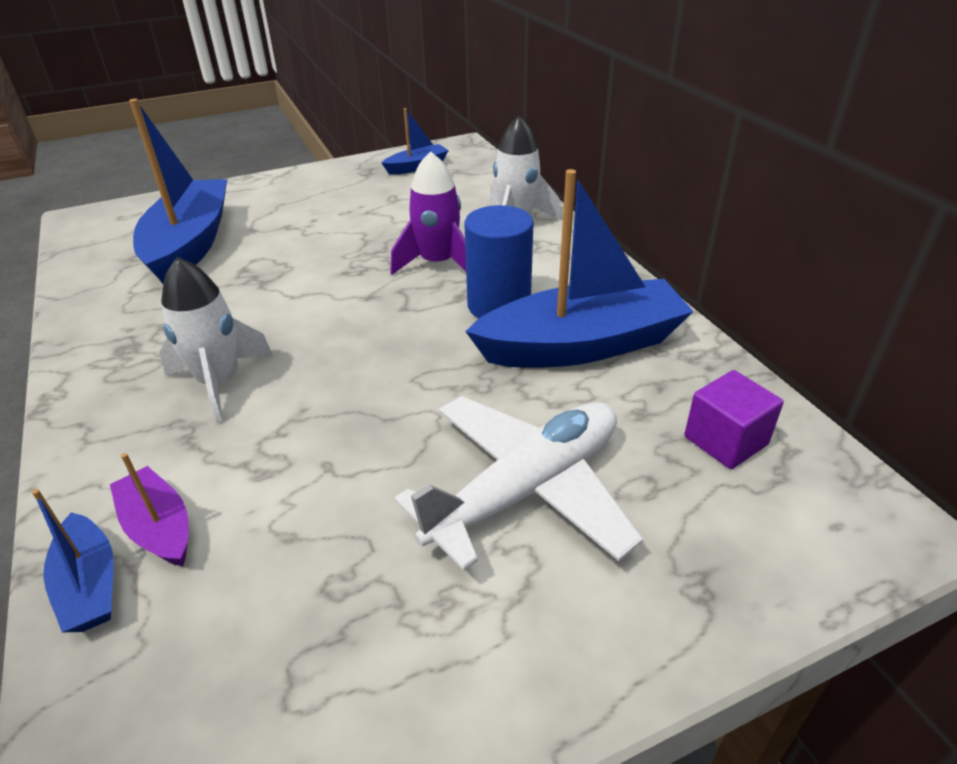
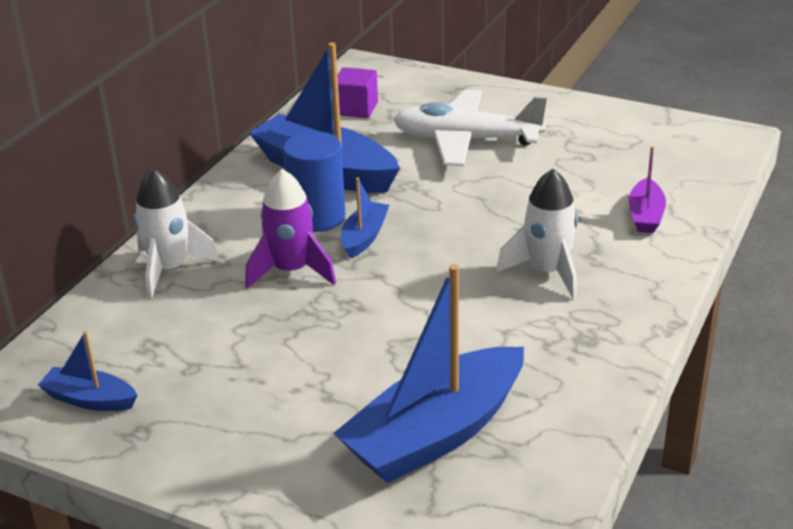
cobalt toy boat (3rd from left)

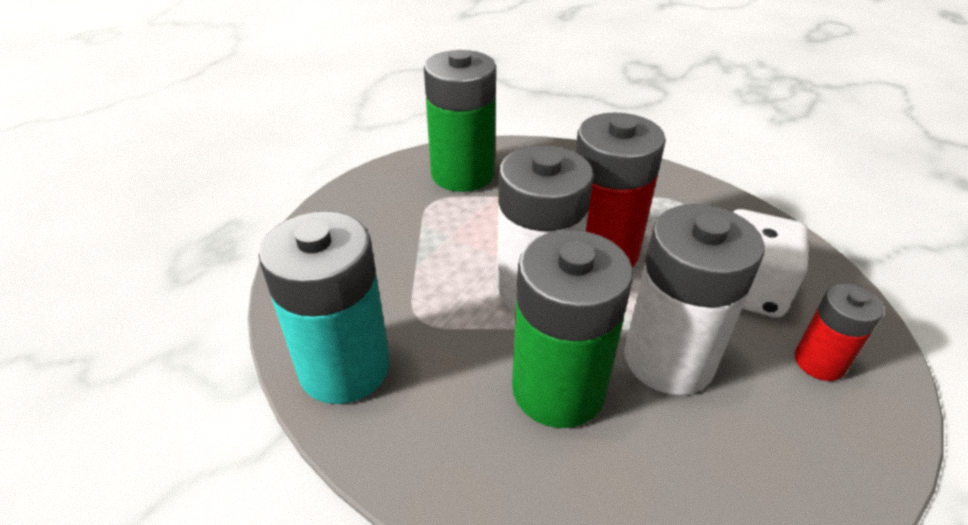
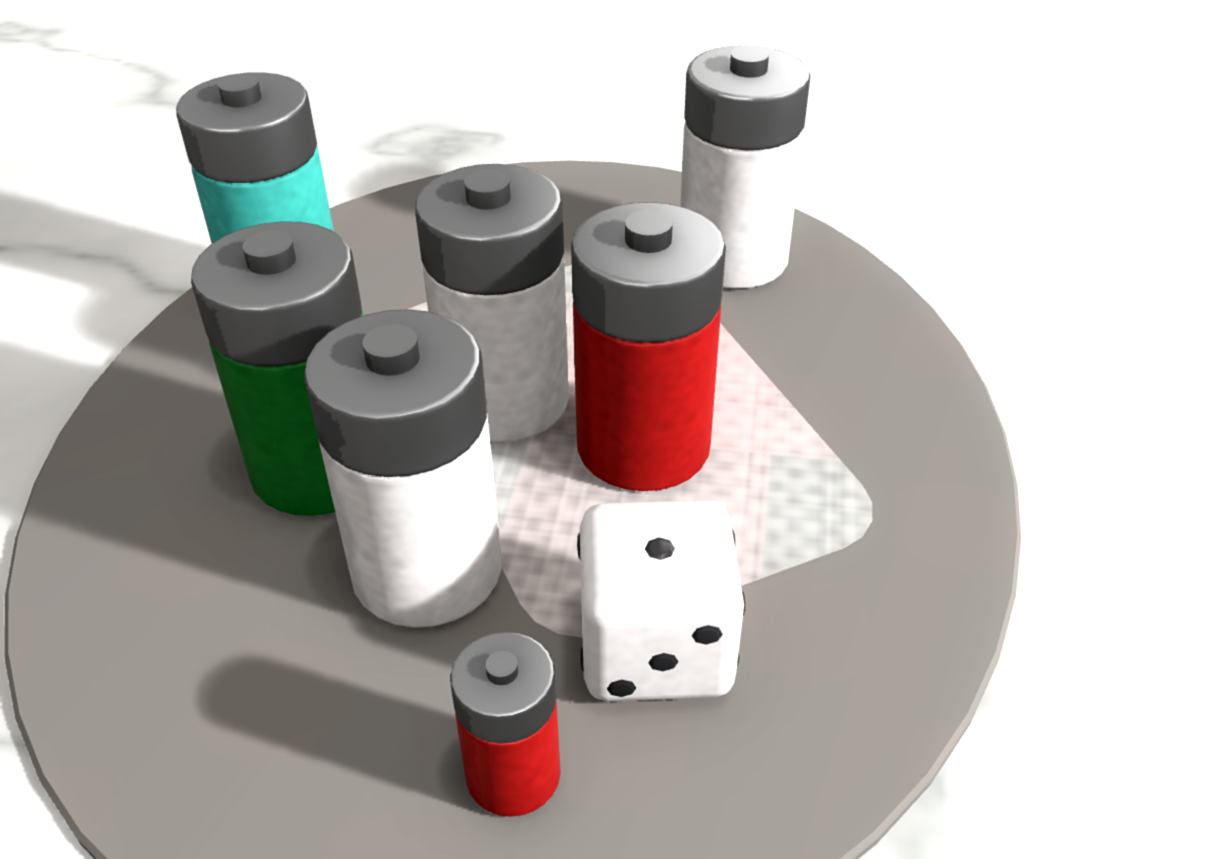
white AA battery (3rd from left)

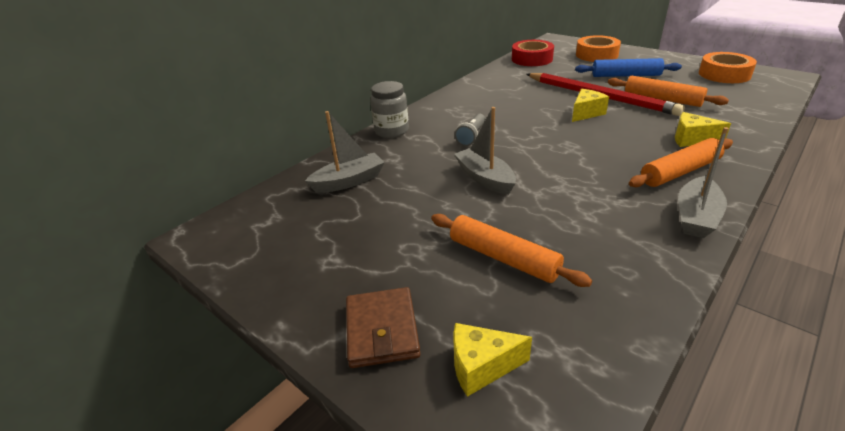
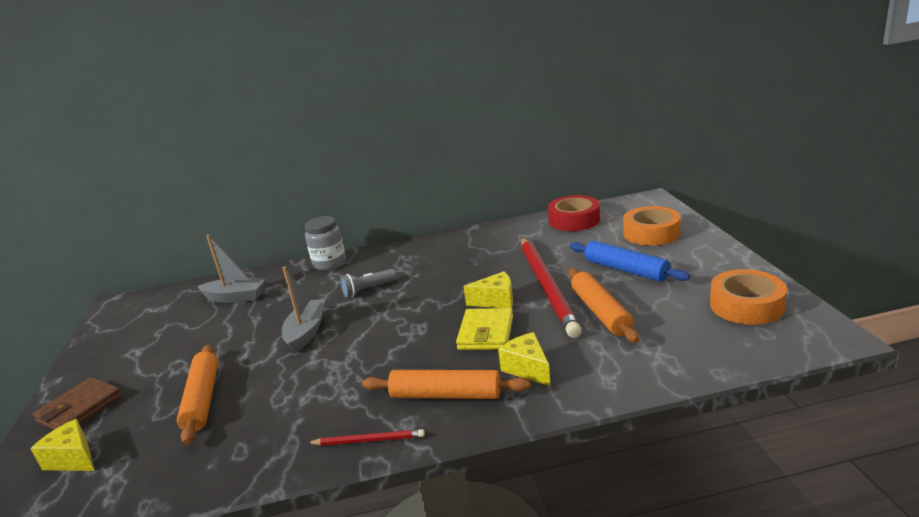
red pencil (1st from left)
golden card wallet

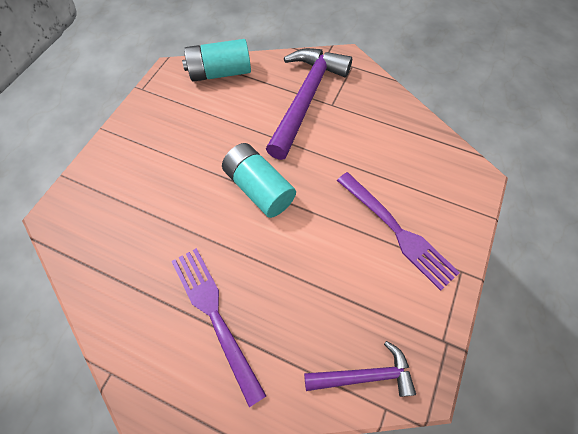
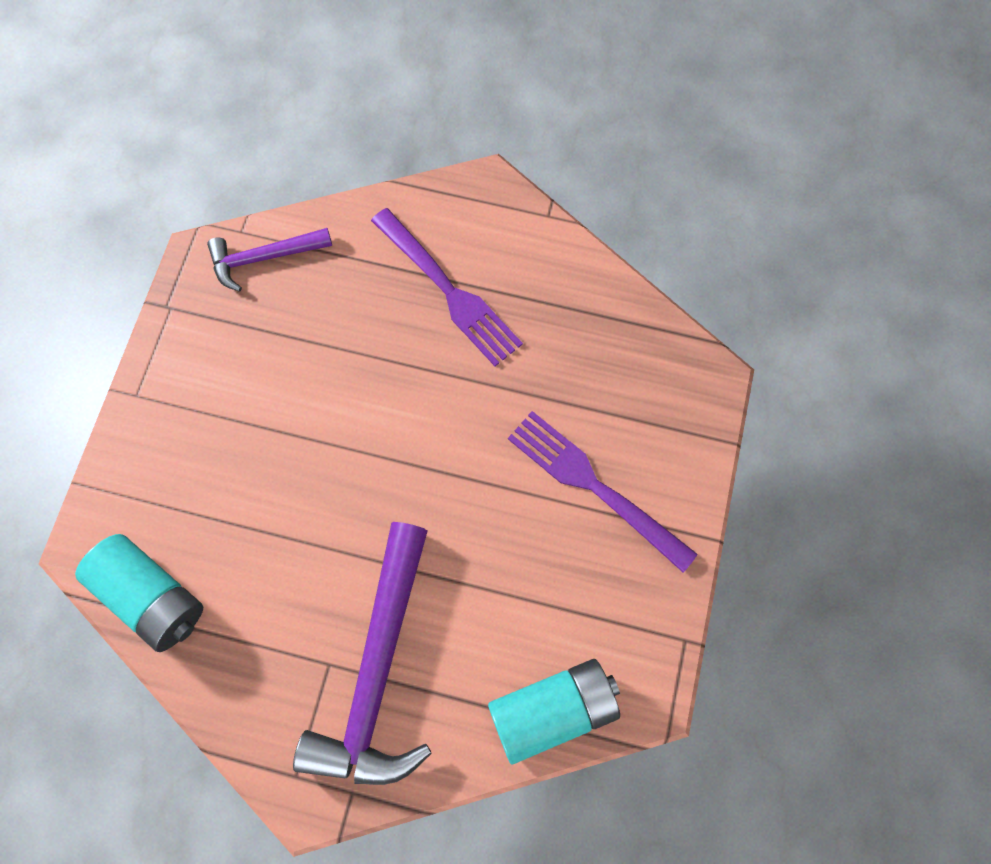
turquoise AA battery (1st from left)
royal purple table fork (2nd from left)

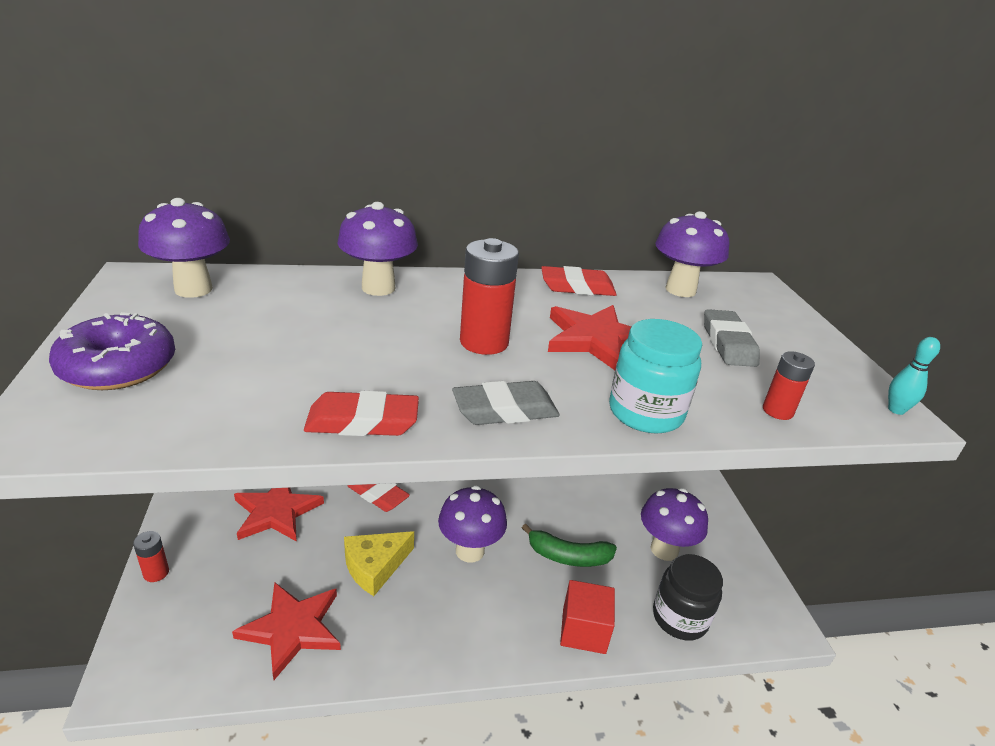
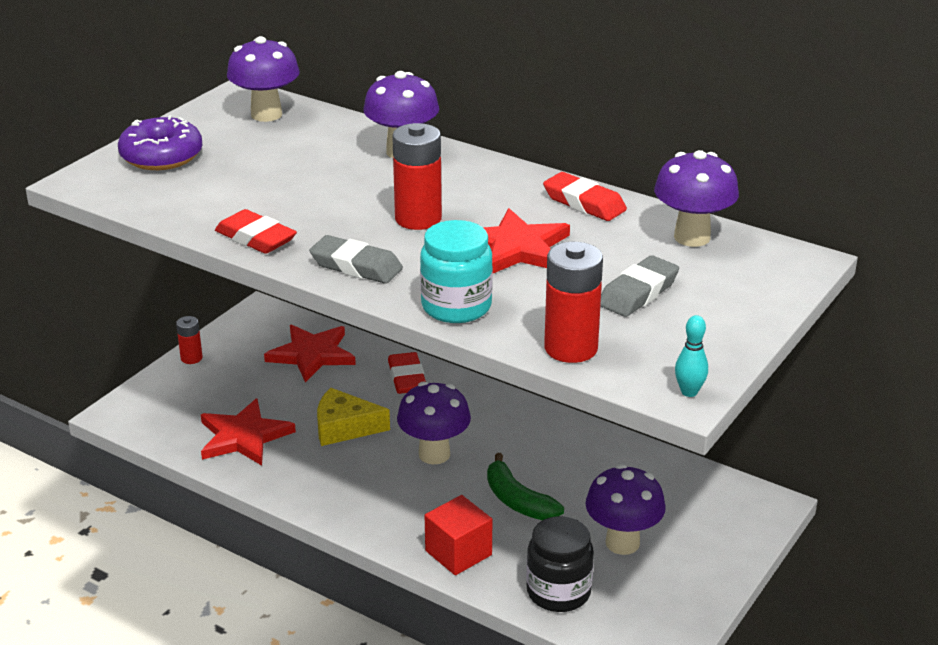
red AA battery (3rd from left)

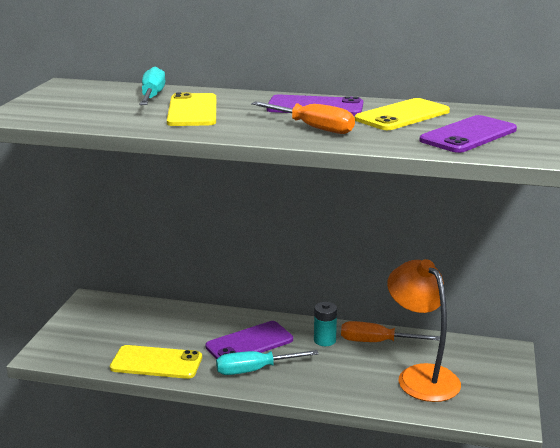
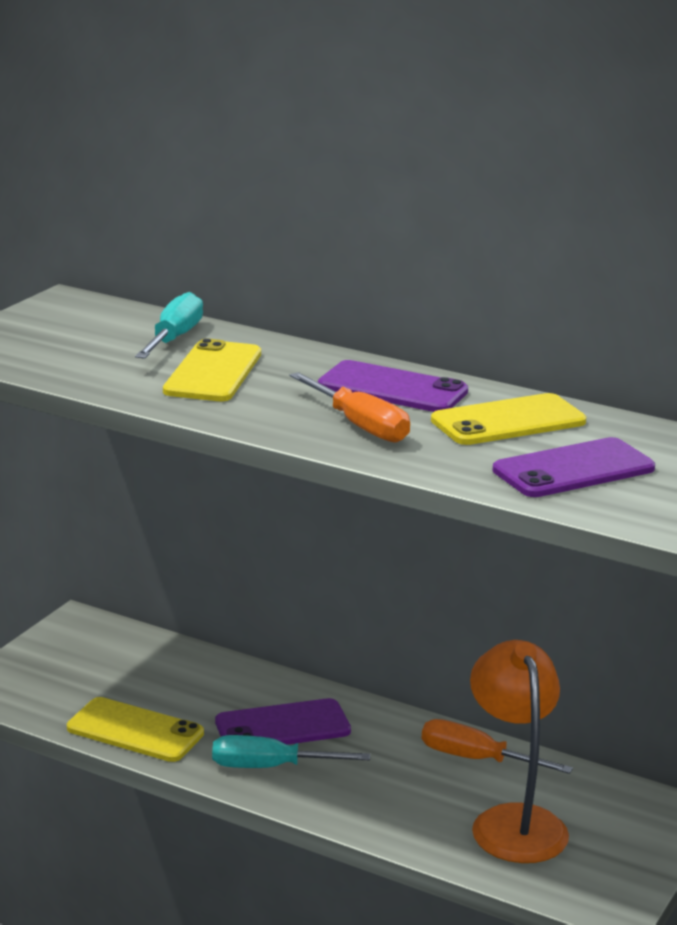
turquoise AA battery

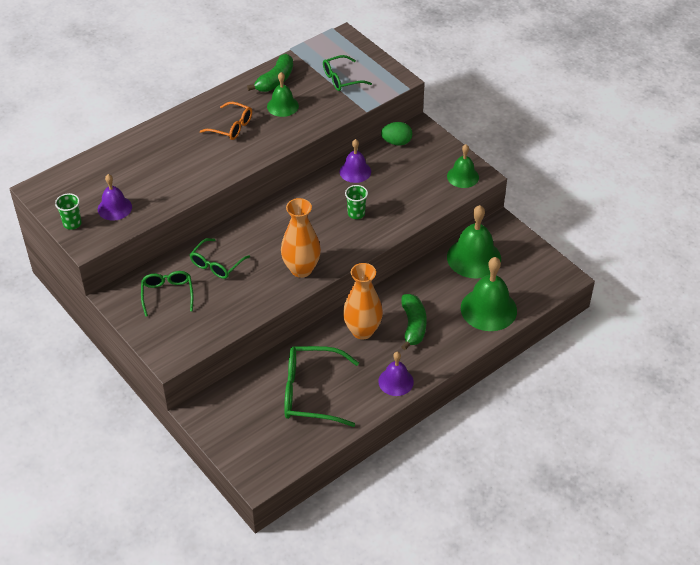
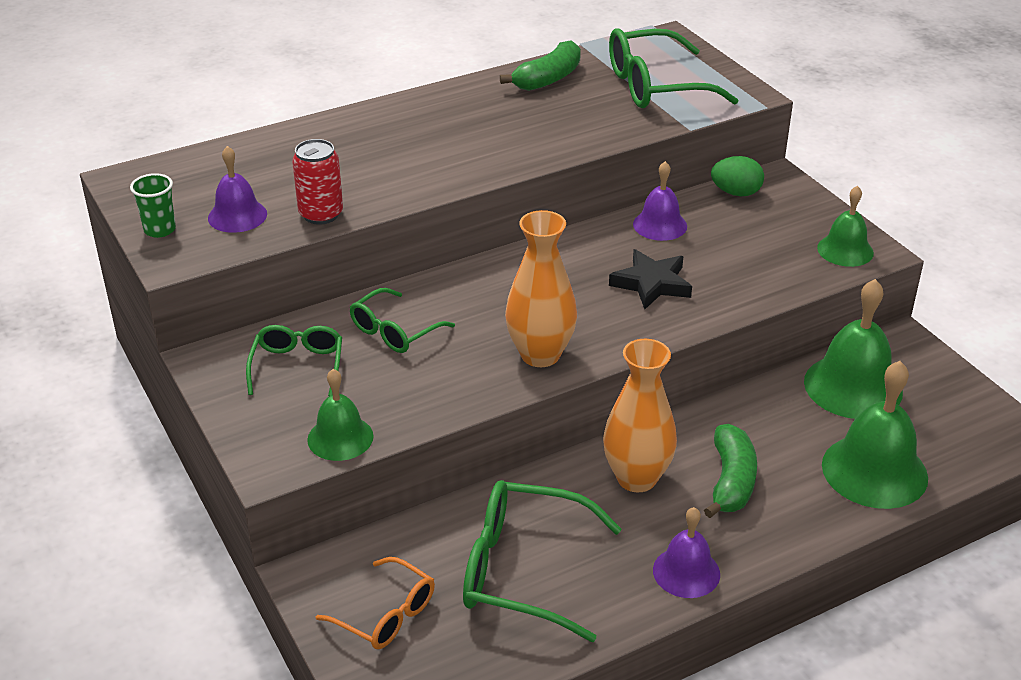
green spectacles (4th from left)
green hand bell (1st from left)
orange spectacles
black star shape
red can

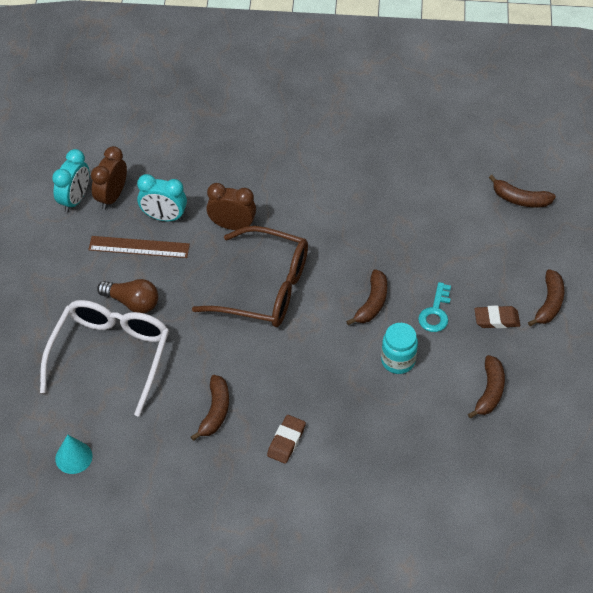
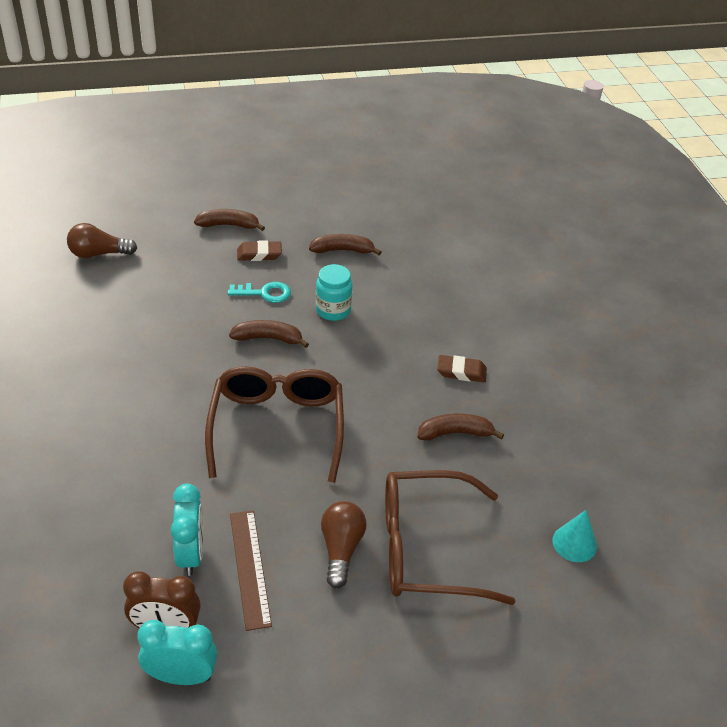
russet light bulb (1st from left)
russet clock (2nd from left in the first image)
russet spectacles (2nd from left)
russet pencil eraser (1st from left)

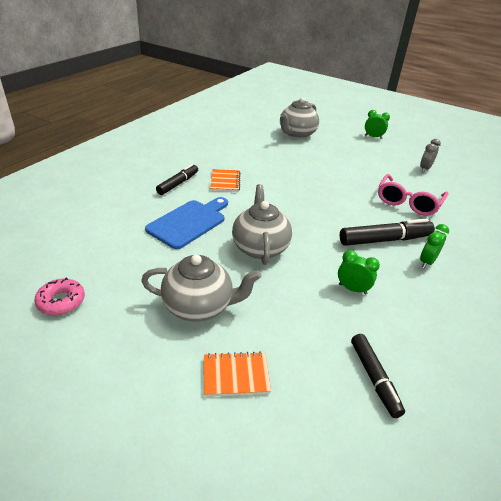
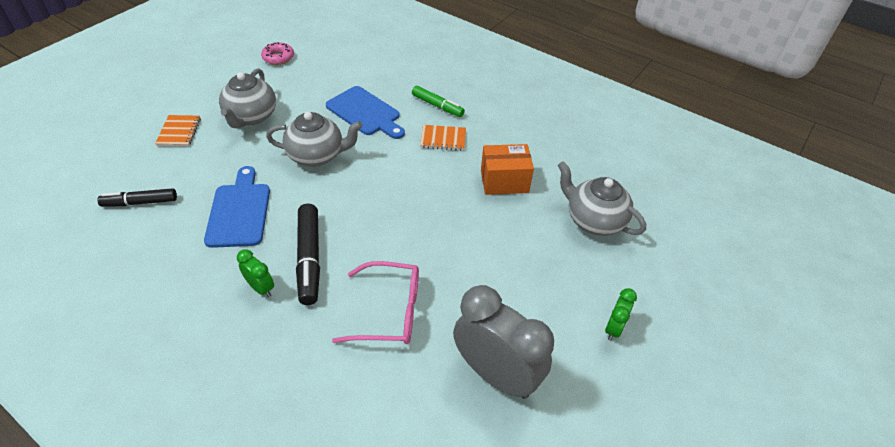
ash-grey clock
green marker
rosy spectacles
cobalt cutting board (1st from left)
orange parcel

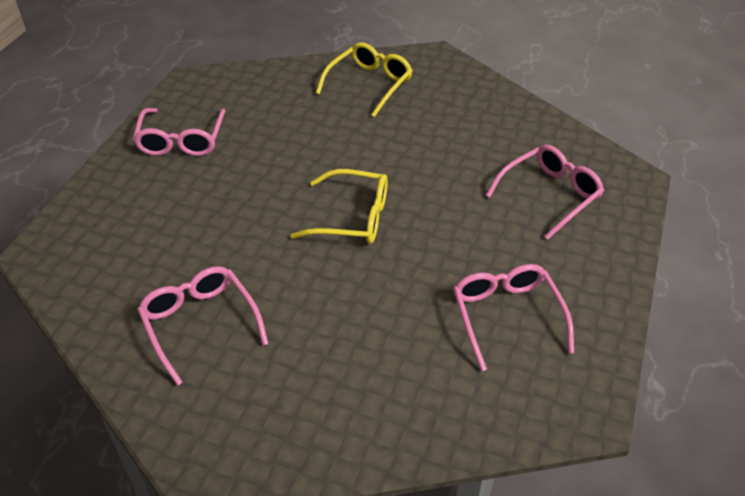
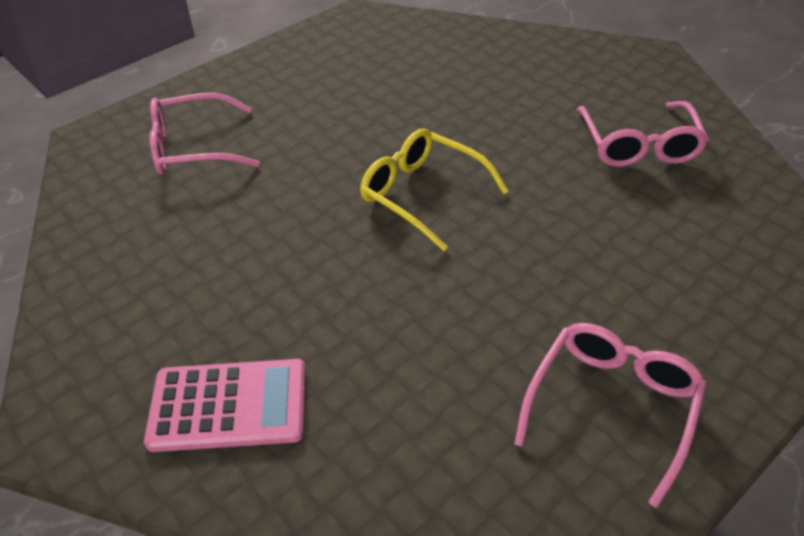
rosy calculator
rosy spectacles (3rd from left in the first image)

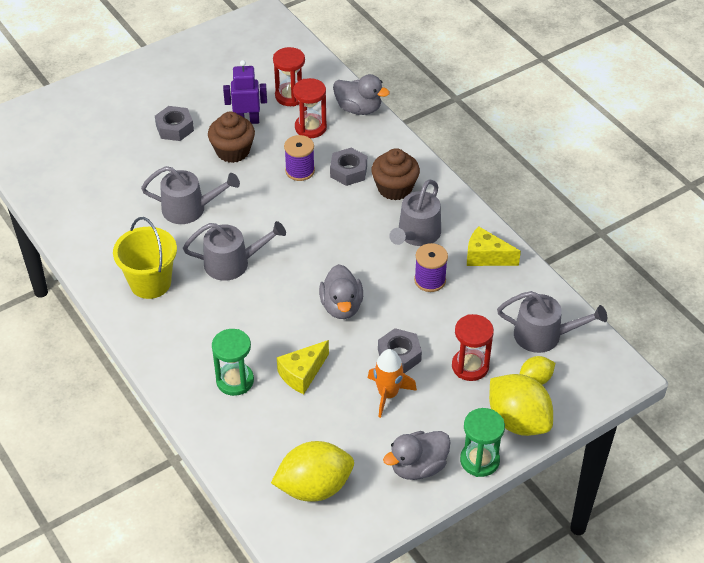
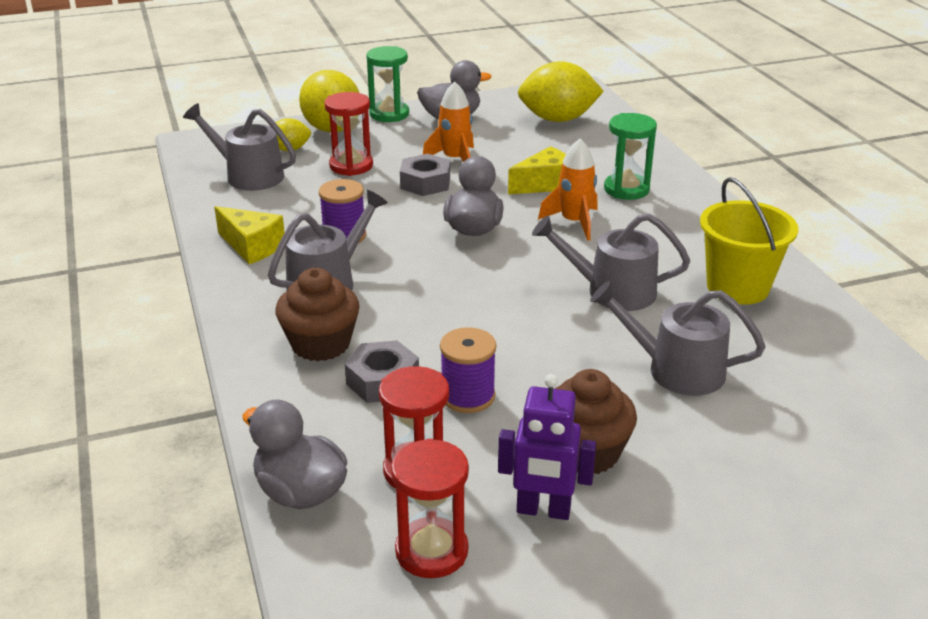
ash-grey nut (1st from left in the first image)
orange rocket (2nd from left)

